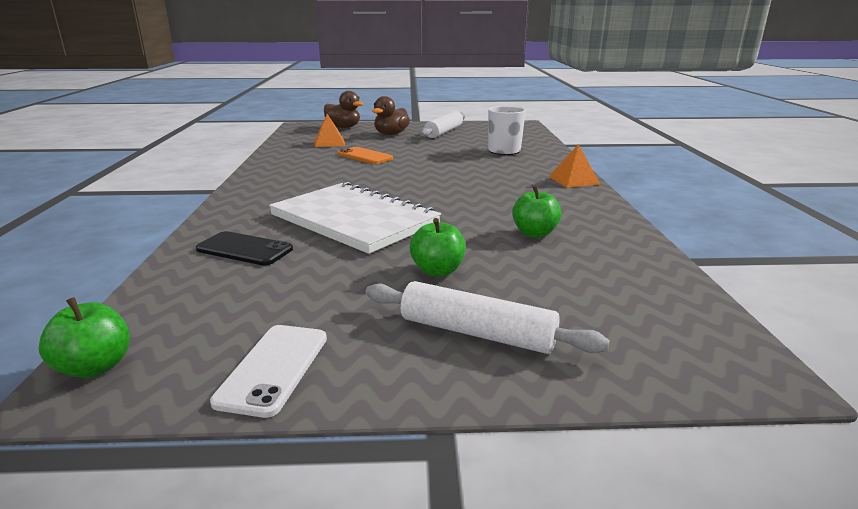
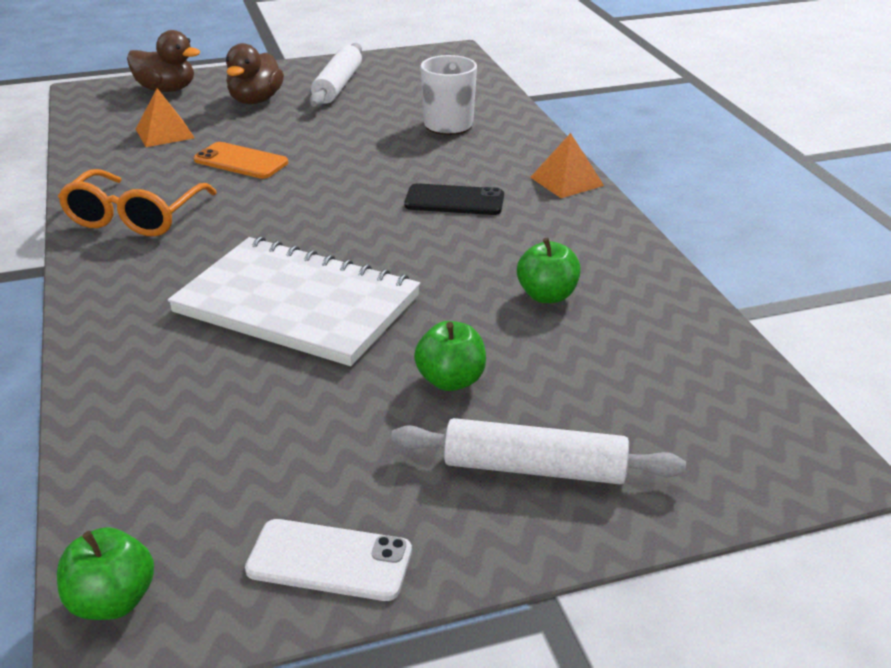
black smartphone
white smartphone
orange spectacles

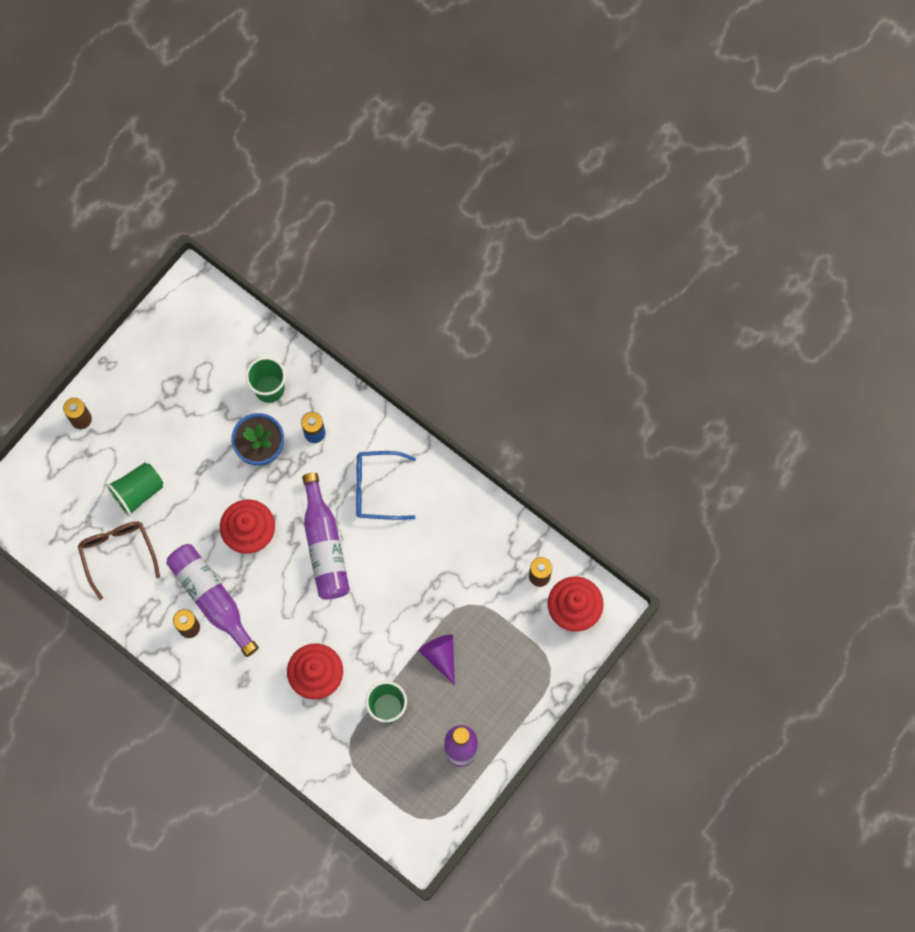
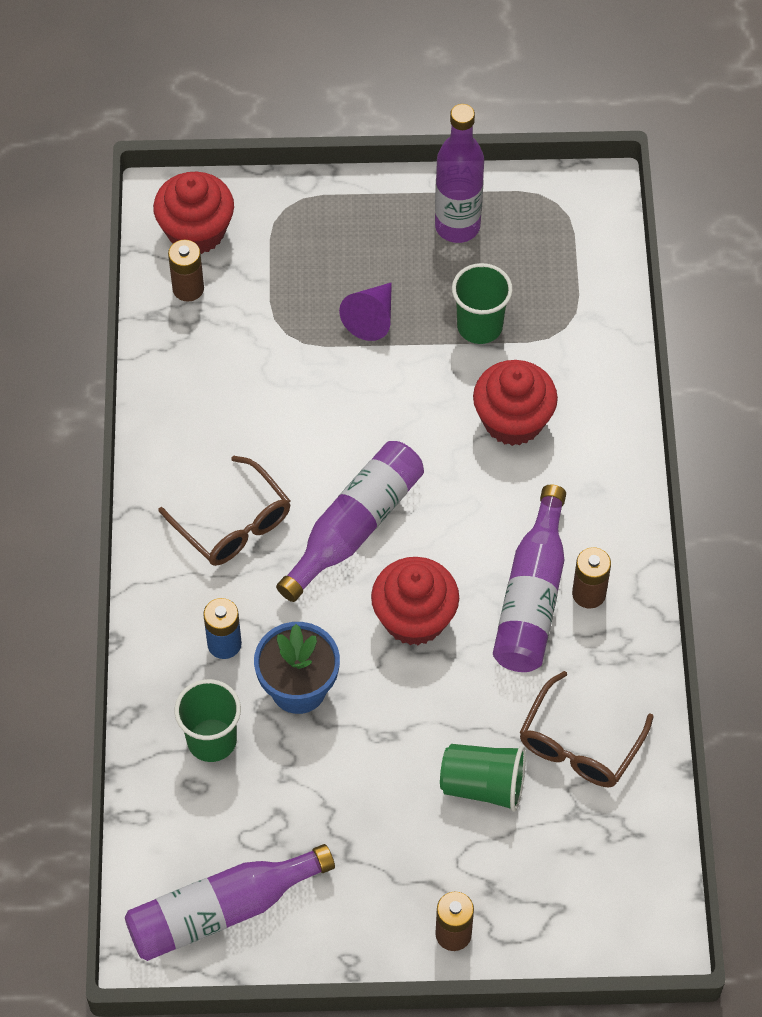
russet spectacles (1st from left)
royal purple drink bottle (1st from left)

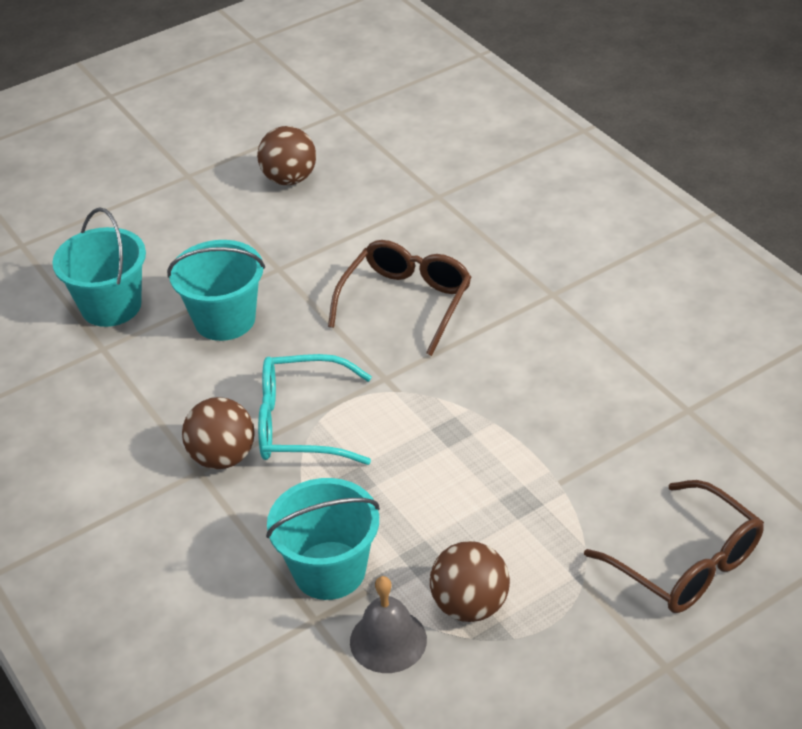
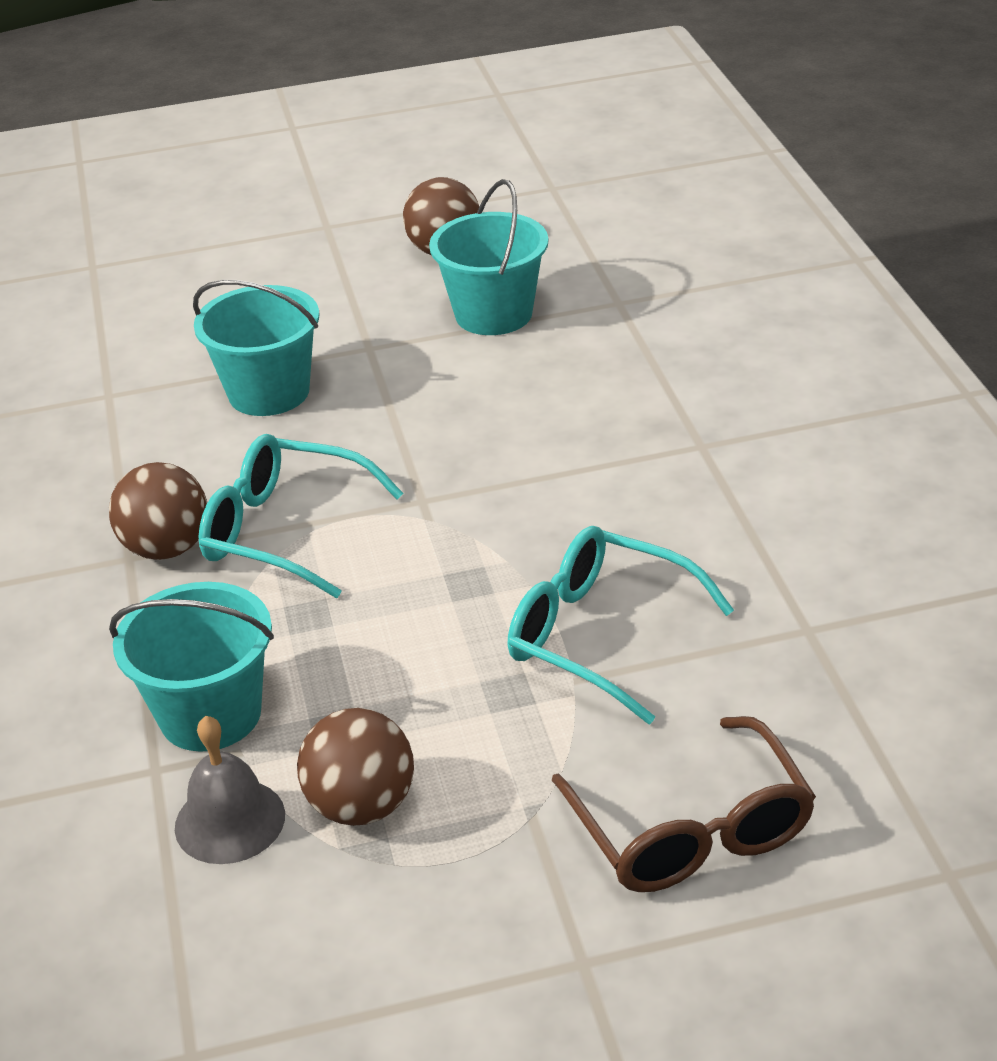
turquoise pail (3rd from left)
russet spectacles (1st from left in the first image)
turquoise spectacles (2nd from left)

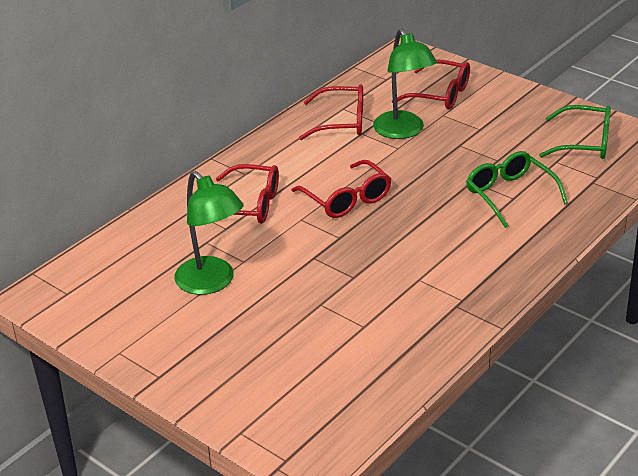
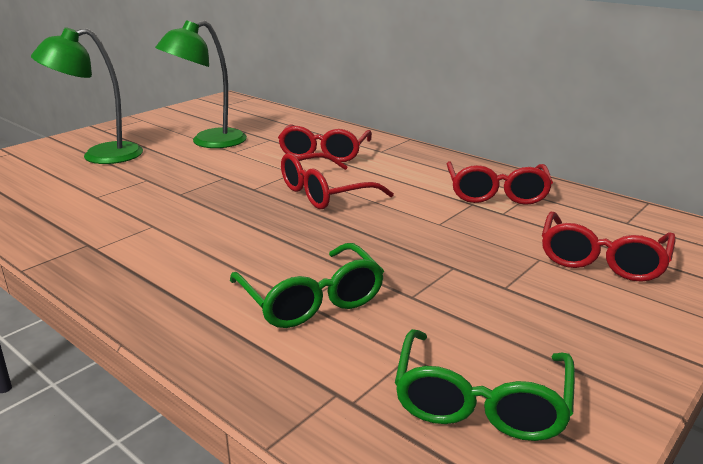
green desk lamp (1st from left)
green spectacles (1st from left)

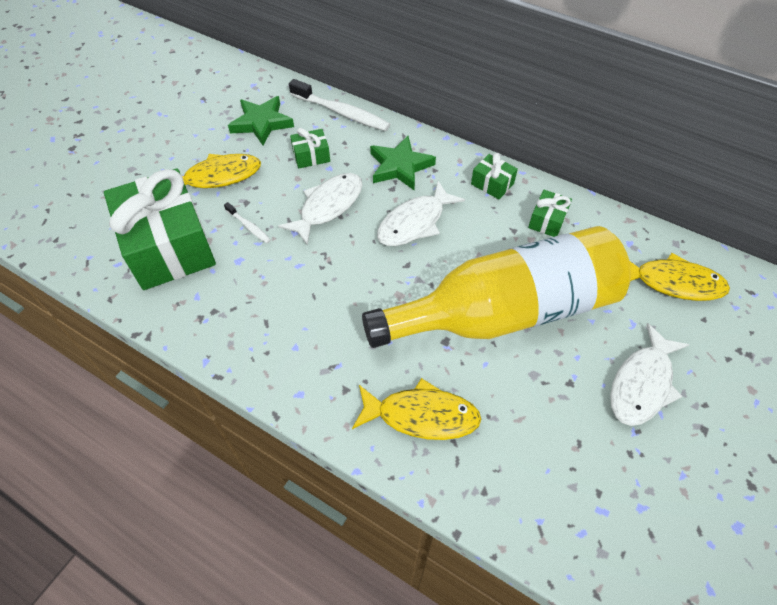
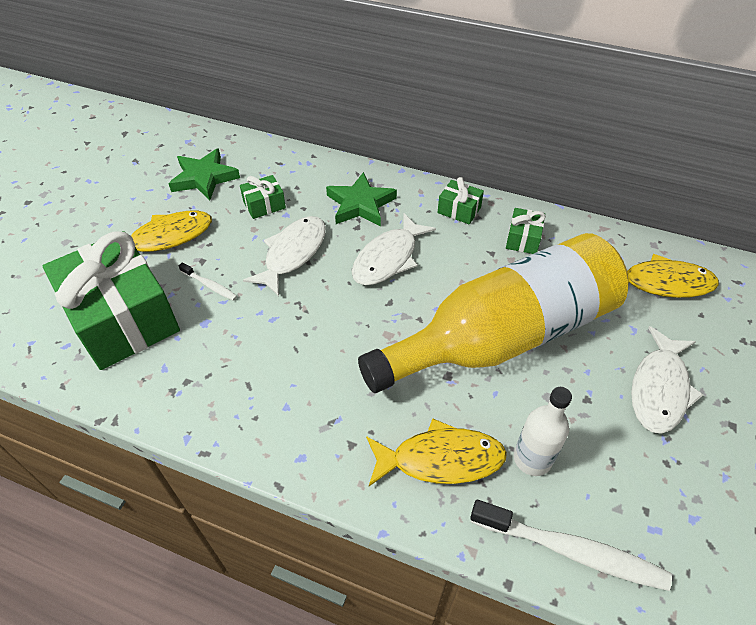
white dental brush (2nd from left)
white drink bottle

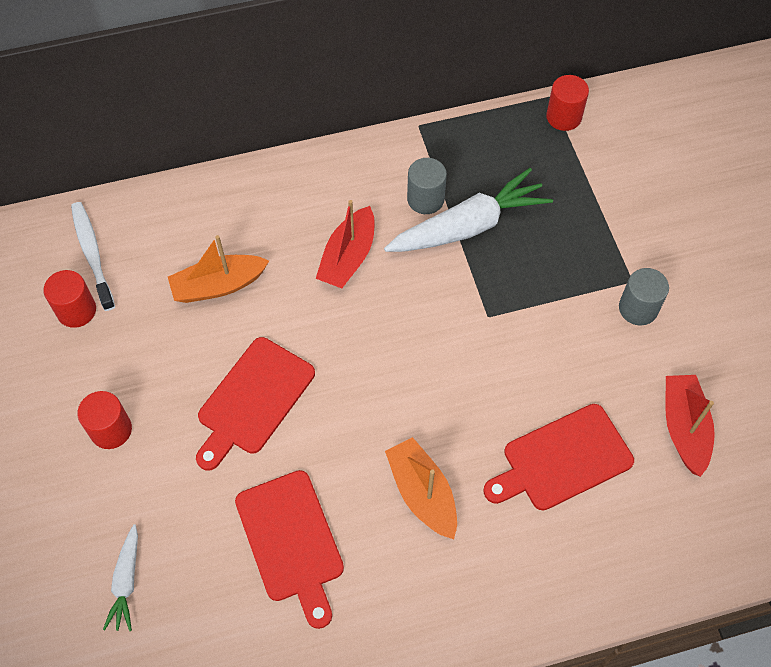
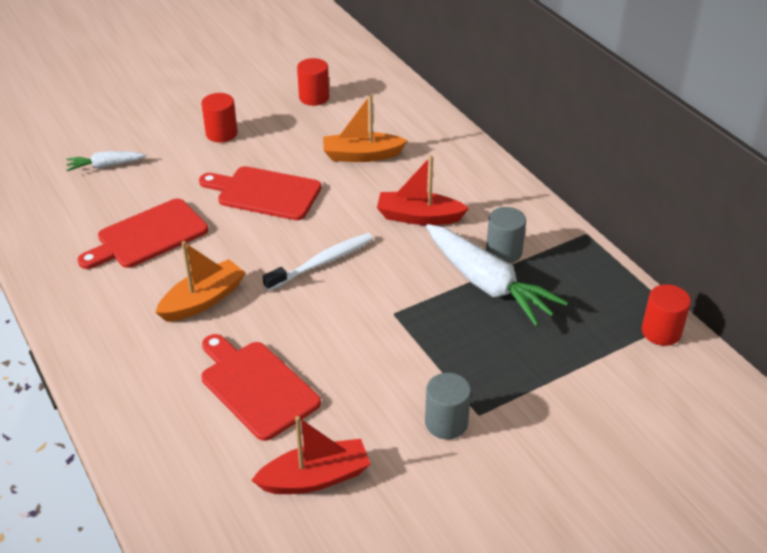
white dental brush
orange toy boat (2nd from left)

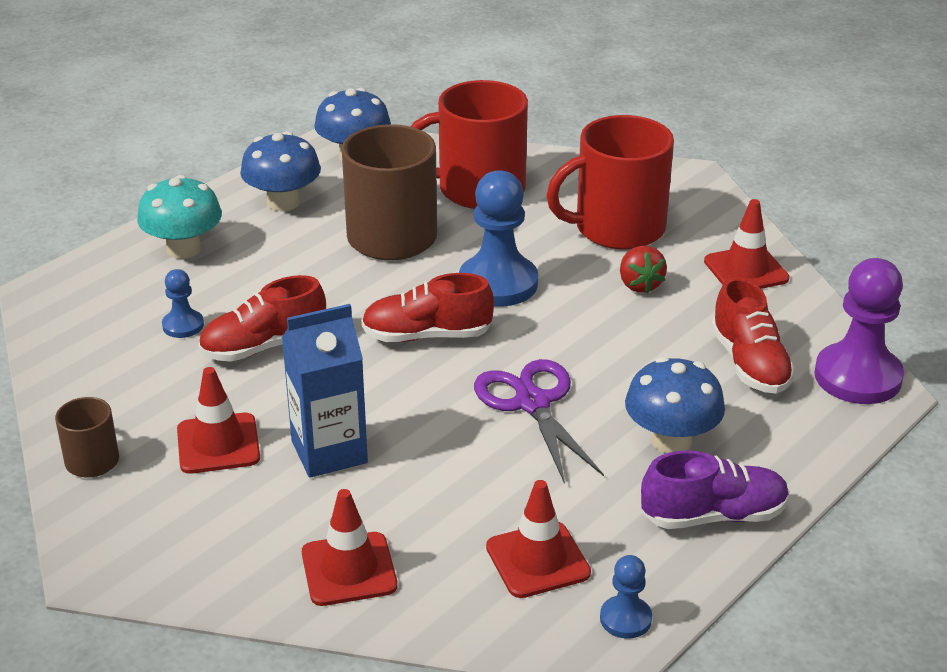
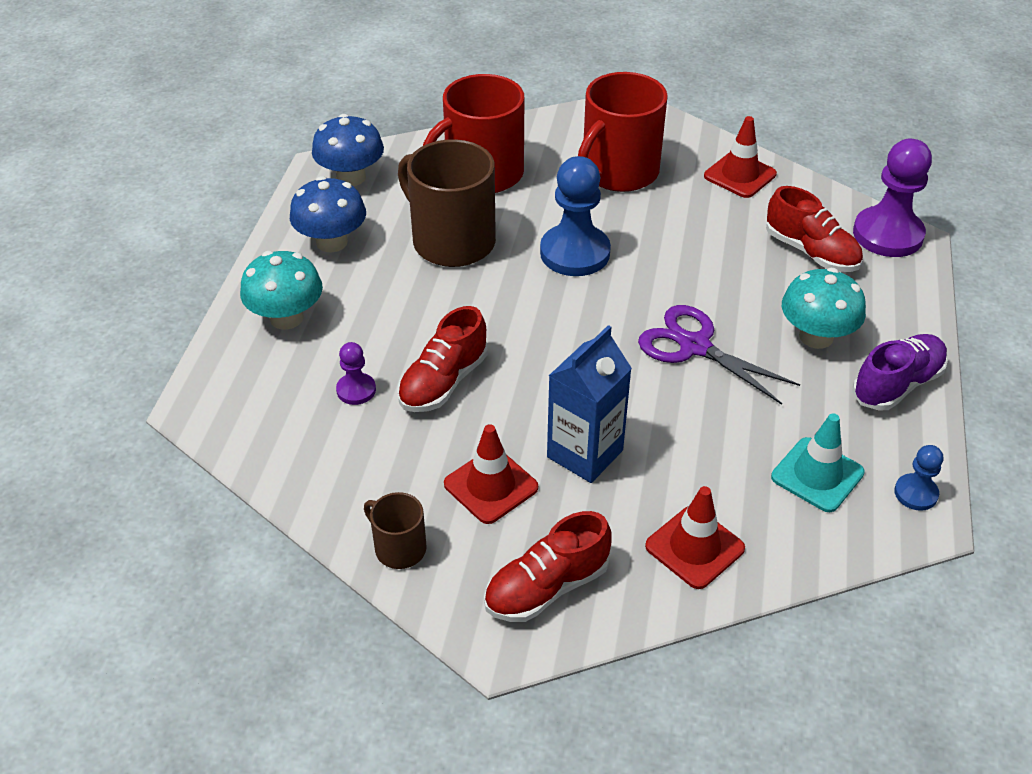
red strawberry
royal purple game pawn (1st from left)
red sneaker (2nd from left)
turquoise toadstool (2nd from left)
turquoise safety cone

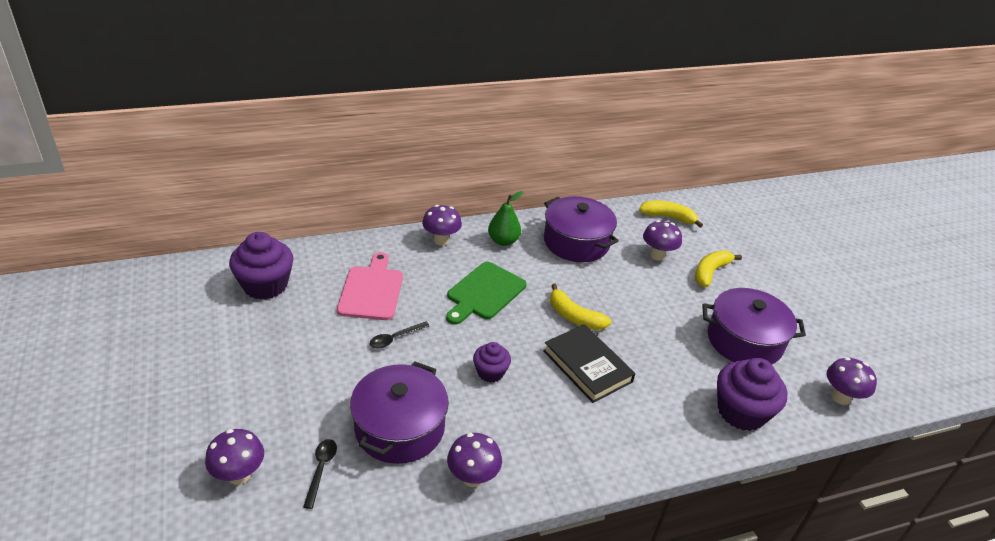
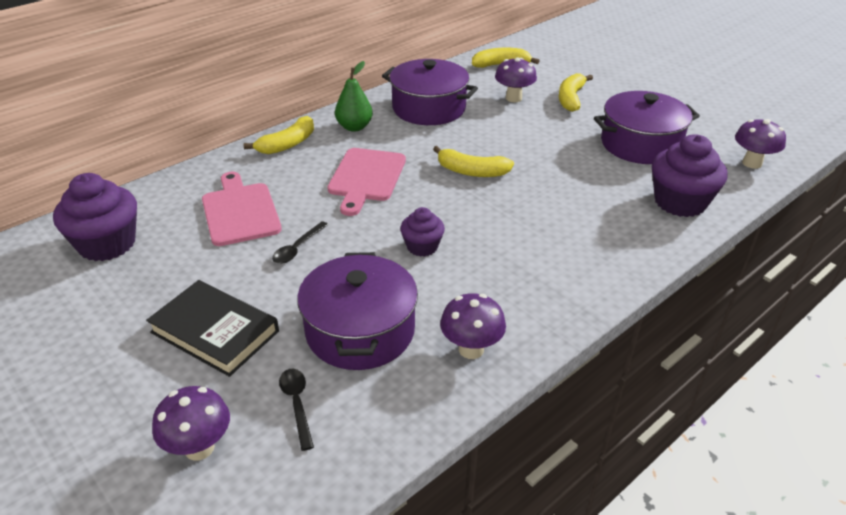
golden banana (1st from left)
rosy cutting board (2nd from left)
black hardcover

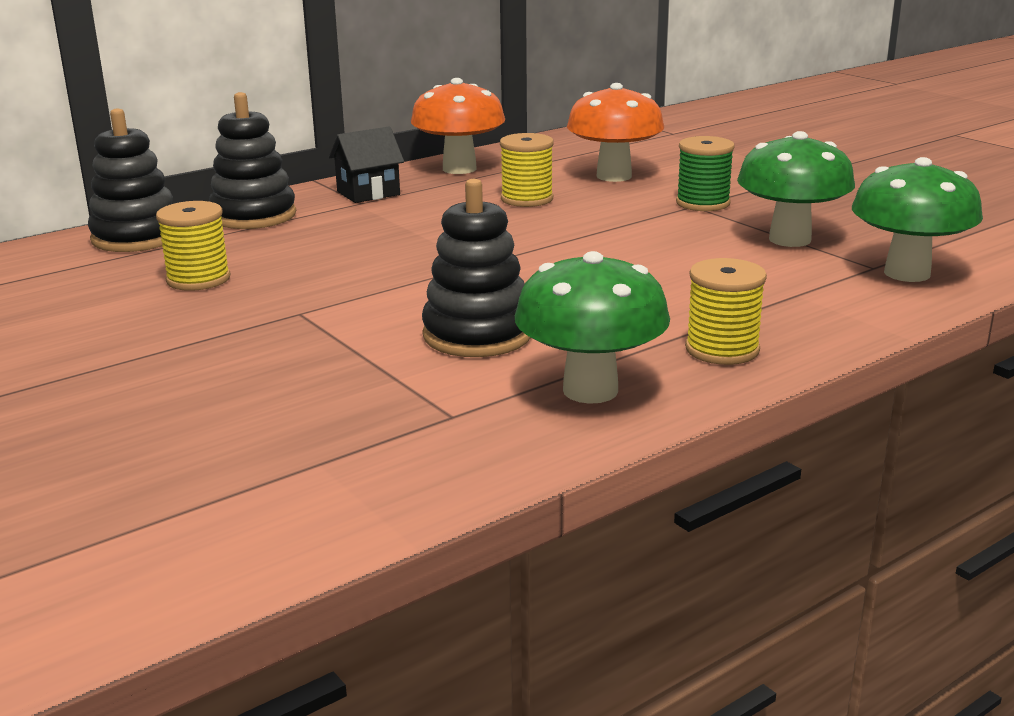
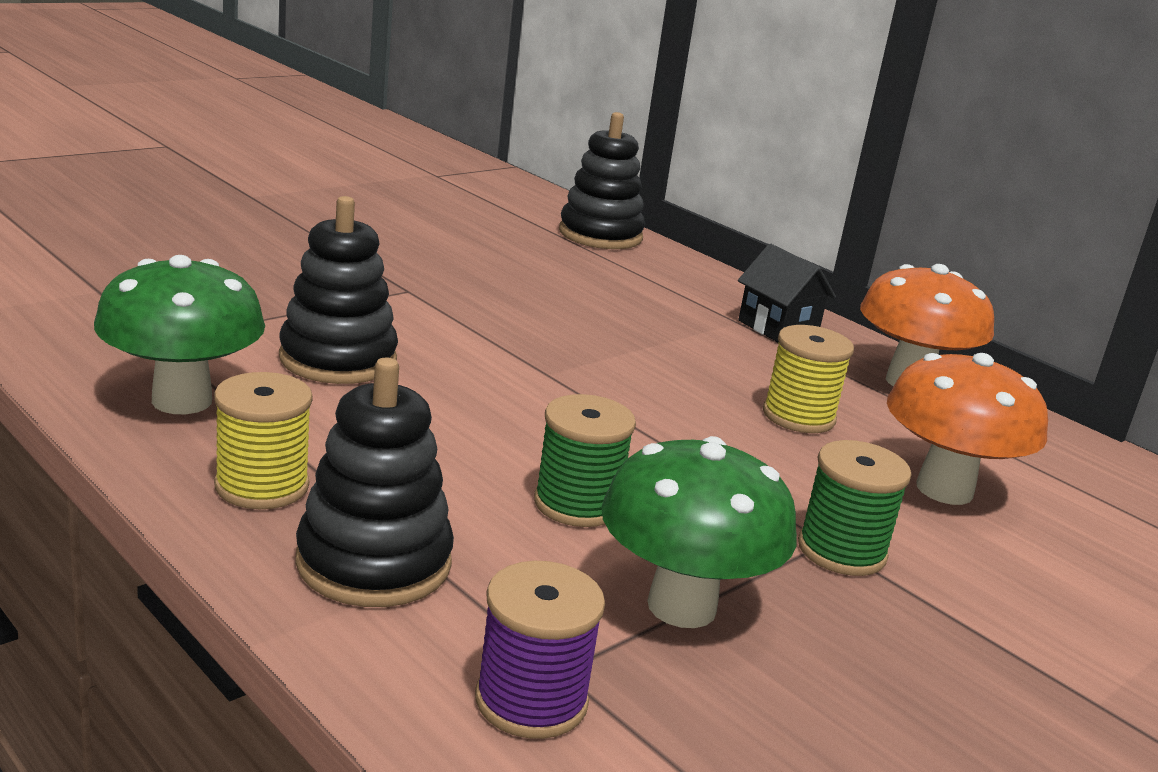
black stacking rings (2nd from left)
royal purple bobbin
golden bobbin (1st from left in the first image)
green bobbin (1st from left)

